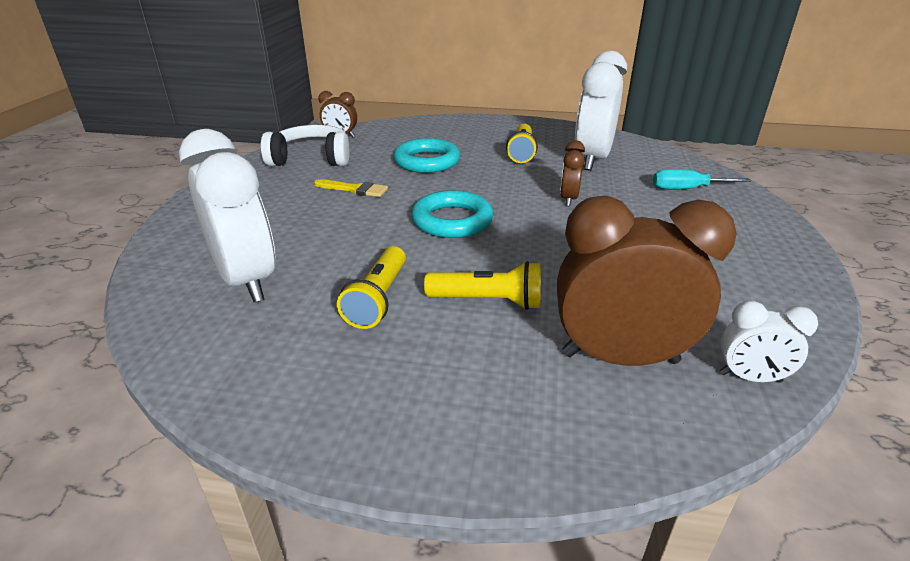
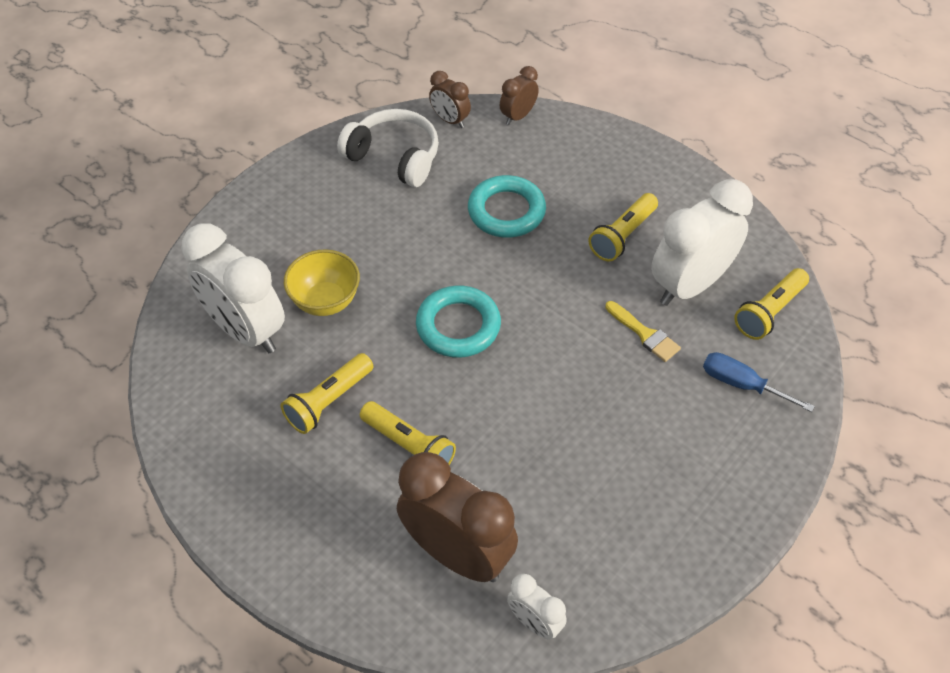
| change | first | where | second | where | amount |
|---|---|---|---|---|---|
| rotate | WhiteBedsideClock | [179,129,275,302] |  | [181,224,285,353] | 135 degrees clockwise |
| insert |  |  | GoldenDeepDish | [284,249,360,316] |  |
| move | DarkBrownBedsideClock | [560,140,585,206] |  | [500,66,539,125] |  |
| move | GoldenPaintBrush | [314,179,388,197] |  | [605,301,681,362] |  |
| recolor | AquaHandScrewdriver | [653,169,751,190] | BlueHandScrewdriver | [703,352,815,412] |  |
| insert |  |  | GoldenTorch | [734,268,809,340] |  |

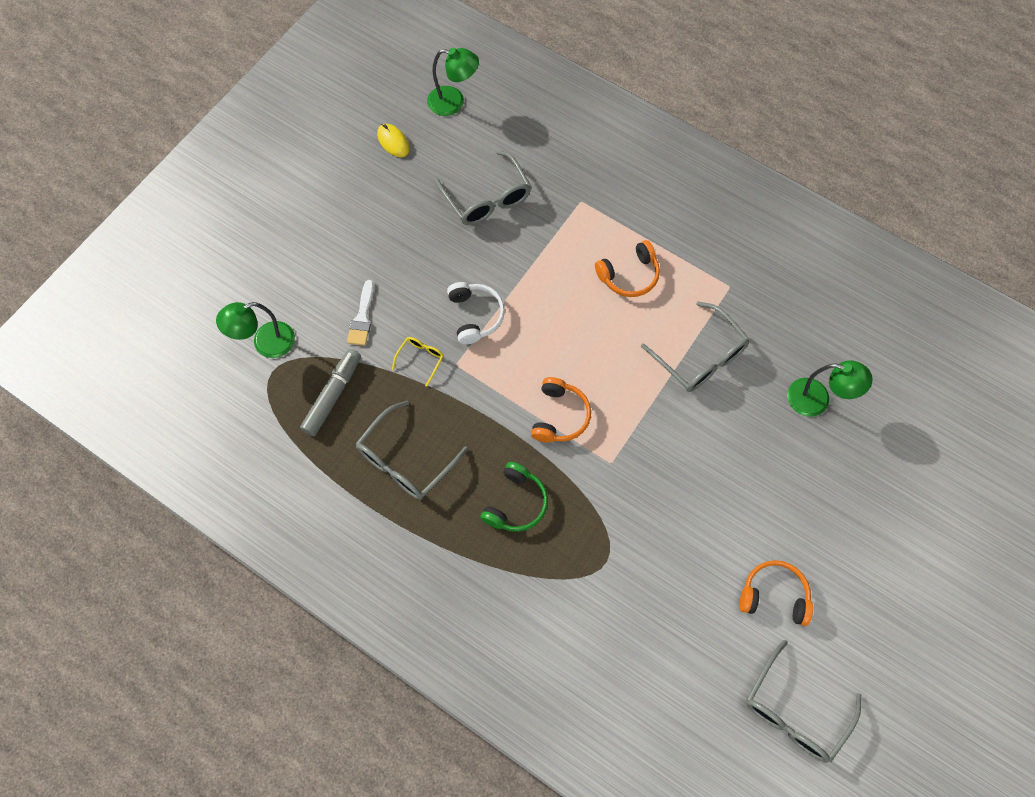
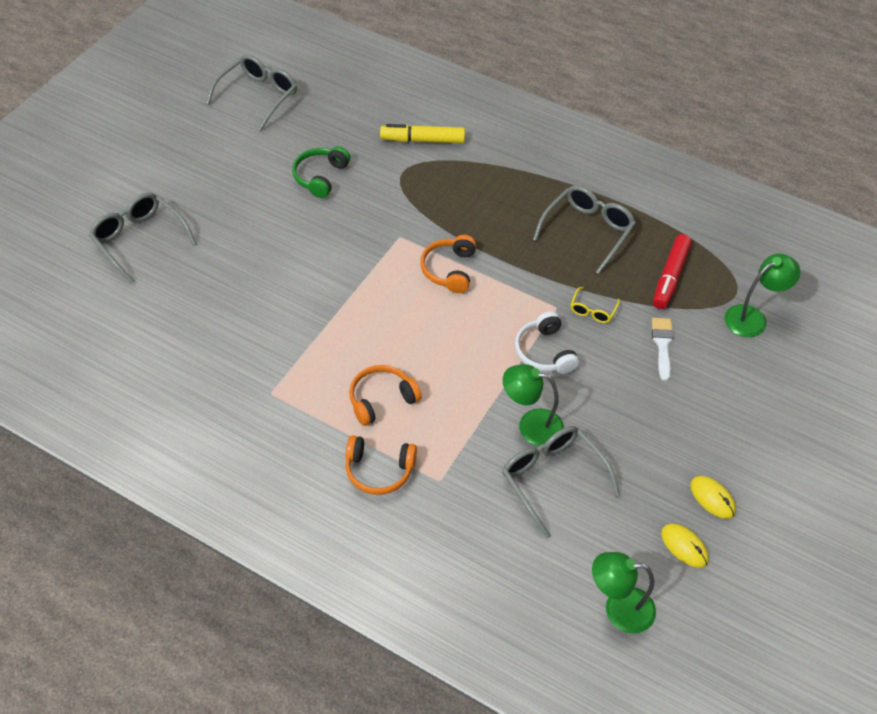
| change | first | where | second | where | amount |
|---|---|---|---|---|---|
| move | GraySpectacles | [641,301,750,392] |  | [89,192,197,284] |  |
| move | EmeraldHeadphones | [480,462,548,532] |  | [292,146,350,198] |  |
| move | OrangeHeadphones | [740,560,813,626] |  | [345,435,417,495] |  |
| insert |  |  | GoldenMarker | [380,124,465,143] |  |
| move | EmeraldDeskLamp | [787,360,873,417] |  | [502,364,564,446] |  |
| recolor | GrayMarker | [300,349,361,436] | ScarletMarker | [653,234,692,309] |  |
| insert |  |  | GoldenComputerMouse | [690,476,736,519] |  |

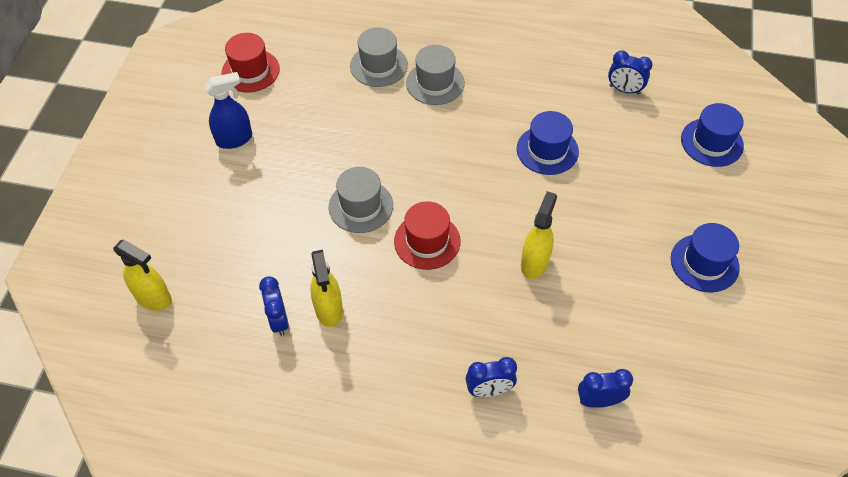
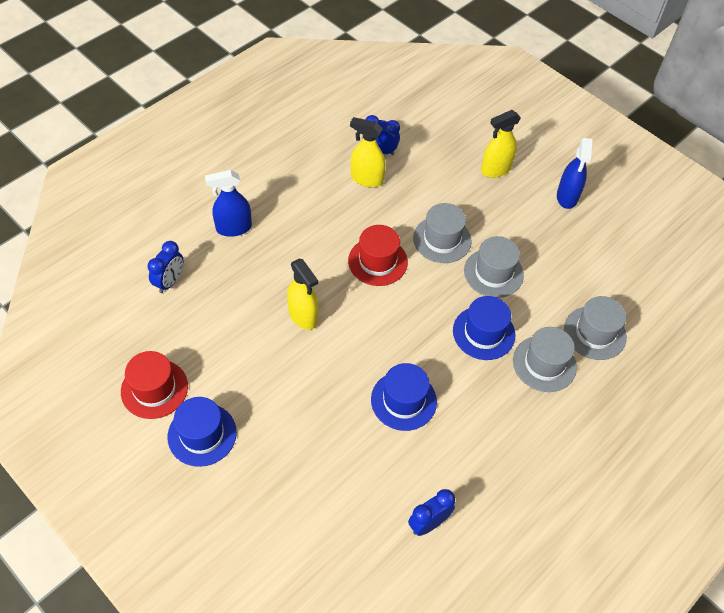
| change | first | where | second | where | amount |
|---|---|---|---|---|---|
| move | ScarletTopHat | [221,33,280,92] |  | [121,351,188,419] |  |
| replace | BlueBedsideClock | [466,357,517,397] | BlueSprayBottle | [205,170,252,237] |  |
| move | BlueTopHat | [681,103,744,167] |  | [453,296,516,360] |  |
| insert |  |  | GrayTopHat | [464,236,524,298] |  |
| move | GoldenSprayBottle | [113,240,172,311] |  | [481,110,521,178] |  |

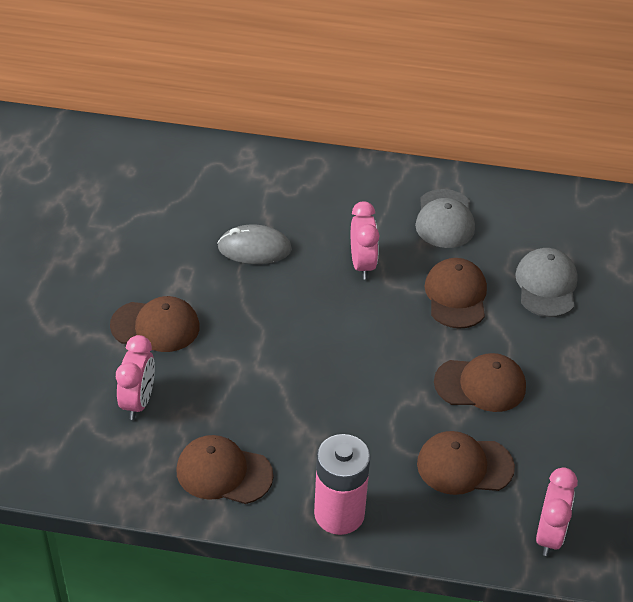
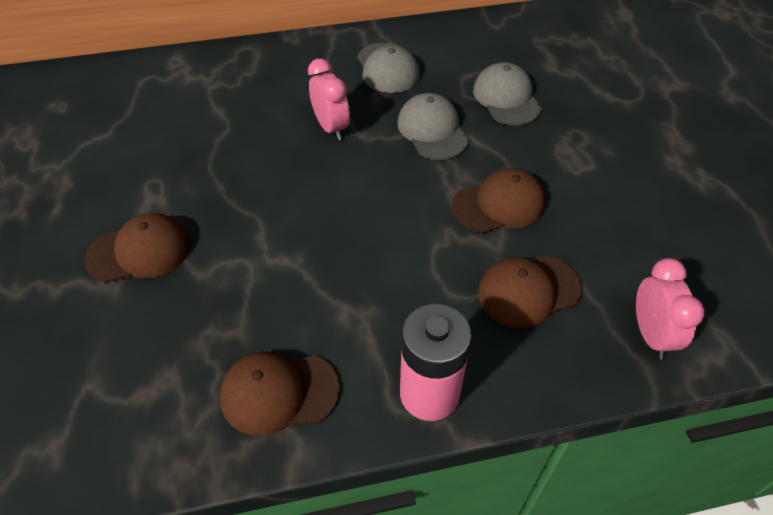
| change | first | where | second | where | amount |
|---|---|---|---|---|---|
| recolor | DarkBrownPeakedCap | [425,258,487,329] | GrayPeakedCap | [397,93,469,160] |  |
| delete | RosePinkBedsideClock | [116,335,155,420] |  |  |  |
| delete | GrayComputerMouse | [217,225,292,264] |  |  |  |

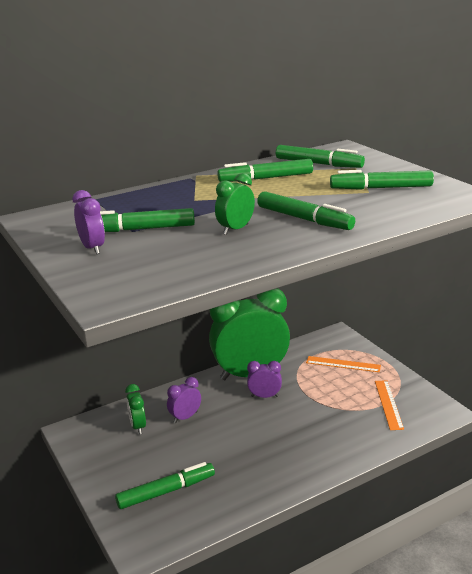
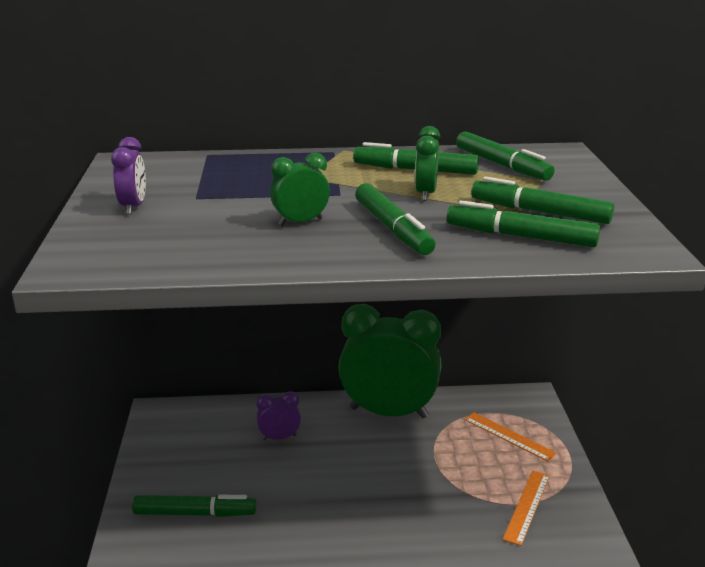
| change | first | where | second | where | amount |
|---|---|---|---|---|---|
| move | EmeraldBedsideClock | [125,384,146,434] |  | [415,126,440,201] |  |
| move | EmeraldMarker | [100,208,195,232] |  | [447,200,600,247] |  |
| delete | PurpleBedsideClock | [247,361,282,398] |  |  |  |

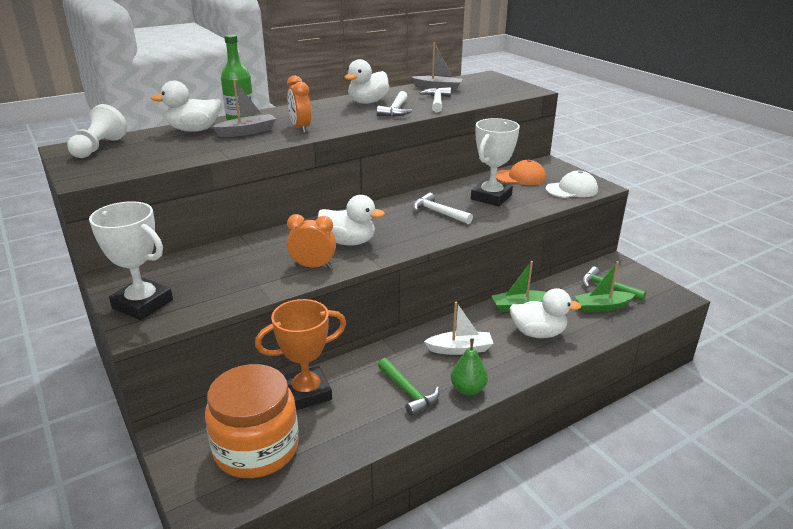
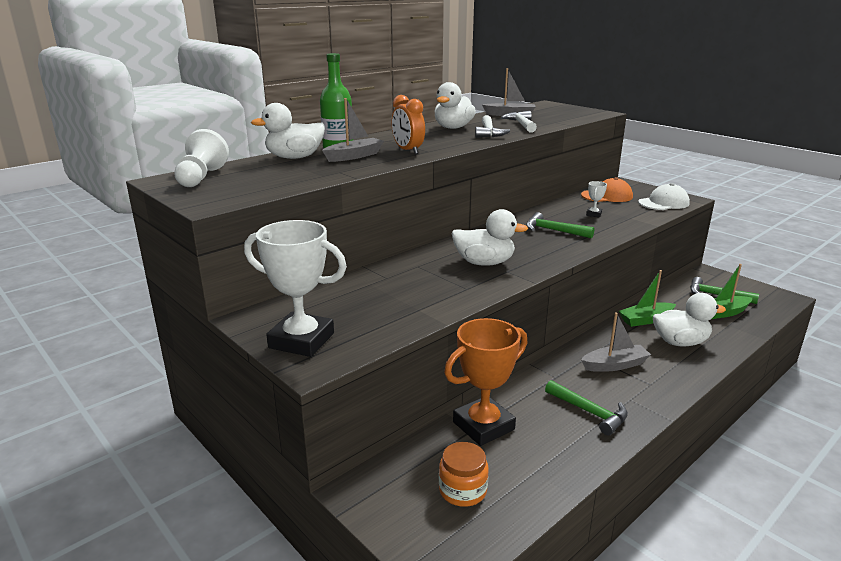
| change | first | where | second | where | amount |
|---|---|---|---|---|---|
| resize | OrangeJar | [205,364,299,478] |  | [439,442,489,507] | x0.49 |
| recolor | WhiteHammer | [412,193,473,224] | EmeraldHammer | [526,212,594,239] |  |
| recolor | WhiteToyBoat | [424,302,494,355] | GrayToyBoat | [581,312,651,372] |  |
| resize | WhitePrizeCup | [471,118,520,206] |  | [586,181,607,217] | x0.42 |
| delete | OrangeBedsideClock | [287,214,336,268] |  |  |  |
| delete | EmeraldToyPear | [451,338,488,395] |  |  |  |

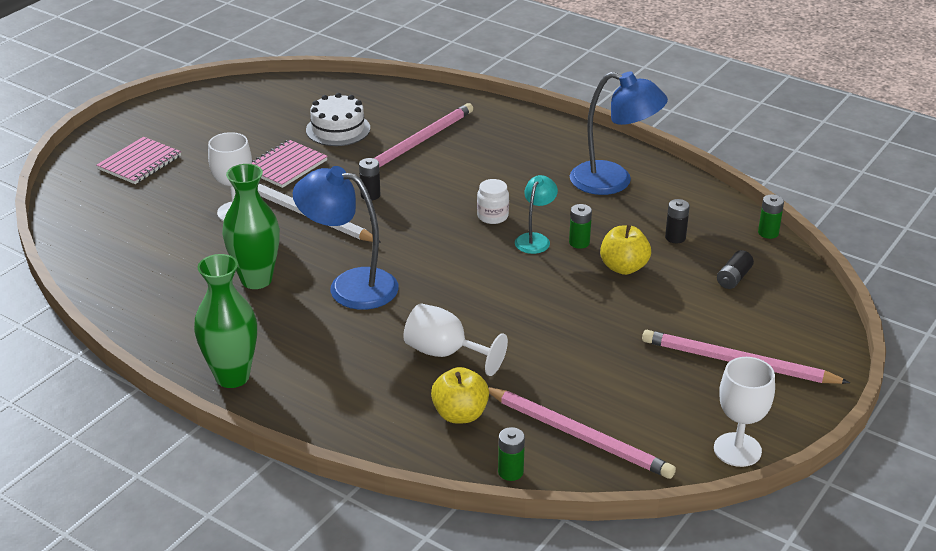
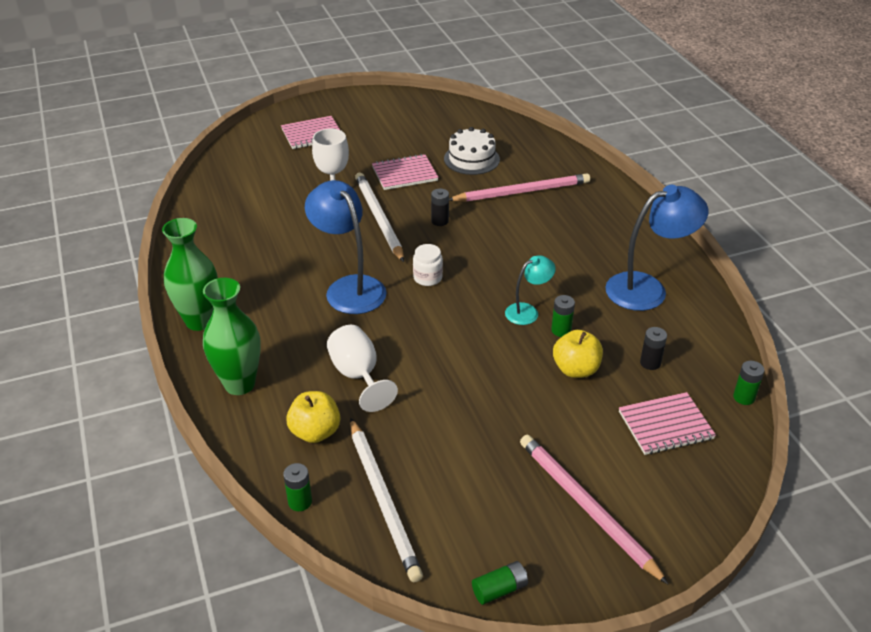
| change | first | where | second | where | amount |
|---|---|---|---|---|---|
| move | EmeraldFlowerVase | [222,164,280,289] |  | [203,278,261,395] |  |
| recolor | RosePinkPencil | [488,387,676,479] | WhitePencil | [350,418,423,582] |  |
| move | WhiteJar | [477,179,509,224] |  | [413,244,443,286] |  |
| replace | WhiteGoblet | [714,357,775,467] | EmeraldAaBattery | [472,561,528,605] |  |
| rotate | BlueDeskLamp | [570,71,668,195] |  | [605,185,708,311] | 75 degrees counterclockwise |
| replace | BlackAaBattery | [717,250,754,289] | RosePinkNotepad | [619,392,716,455] |  |

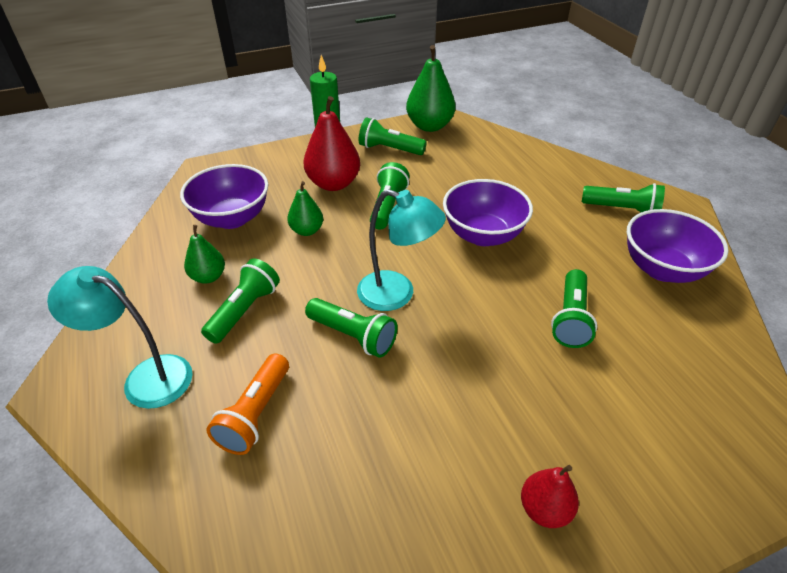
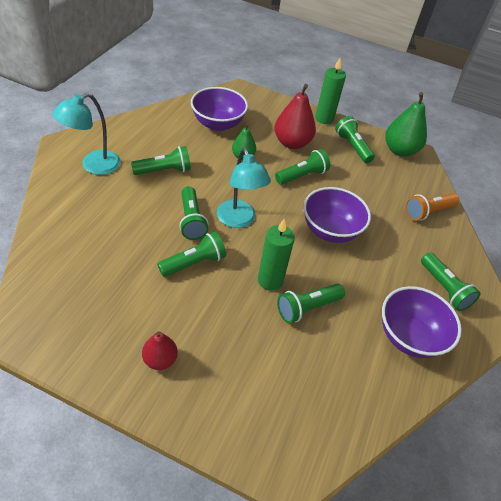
| change | first | where | second | where | amount |
|---|---|---|---|---|---|
| rotate | AquaDeskLamp | [47,266,193,409] |  | [52,93,121,175] | 105 degrees counterclockwise |
| insert |  |  | EmeraldTorch | [157,232,226,277] |  |
| insert |  |  | EmeraldWaxCandle | [258,218,295,291] |  |
| move | OrangeTorch | [206,353,289,455] |  | [405,193,460,221] |  |
| delete | EmeraldToyPear | [184,225,225,284] |  |  |  |

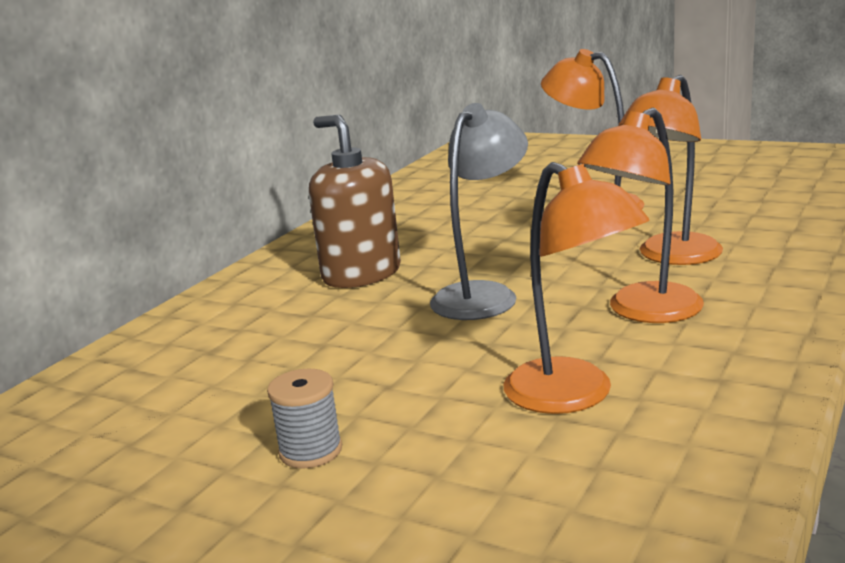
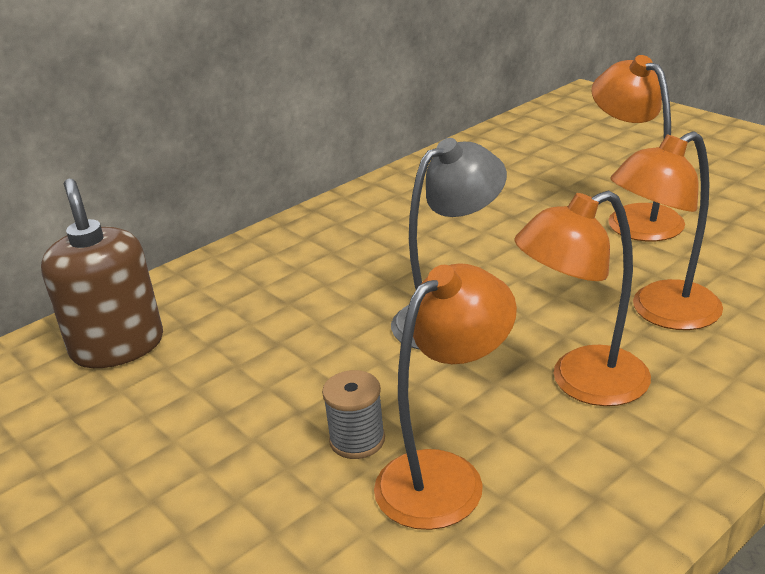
| change | first | where | second | where | amount |
|---|---|---|---|---|---|
| move | DarkBrownSoapDispenser | [309,115,401,288] |  | [41,179,163,368] |  |
| move | GrayReelOfThread | [267,369,342,469] |  | [322,370,385,459] |  |
| rotate | OrangeDeskLamp | [504,162,650,414] |  | [374,263,517,530] | 120 degrees counterclockwise |

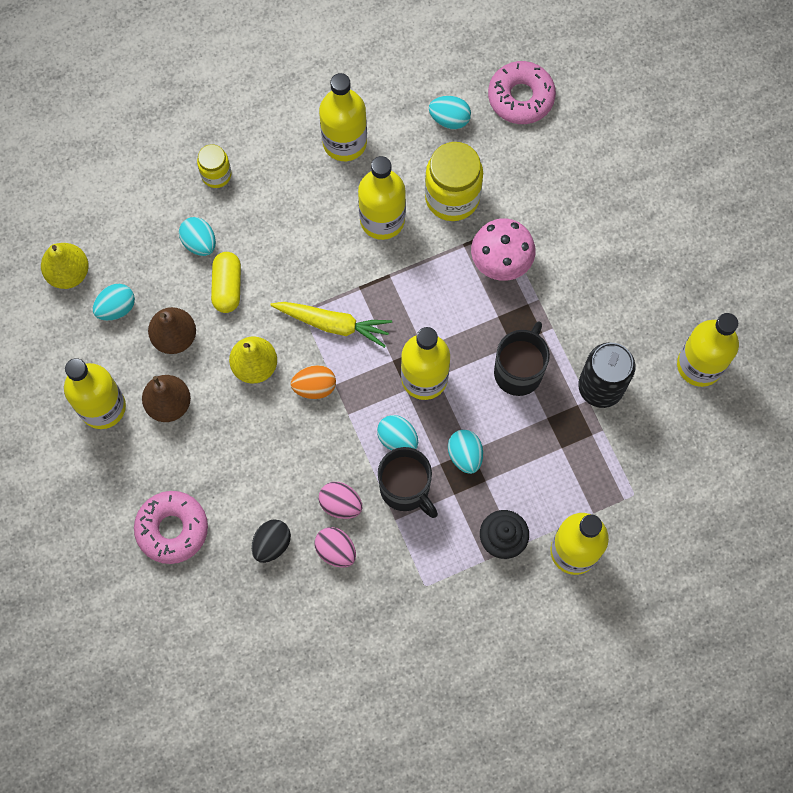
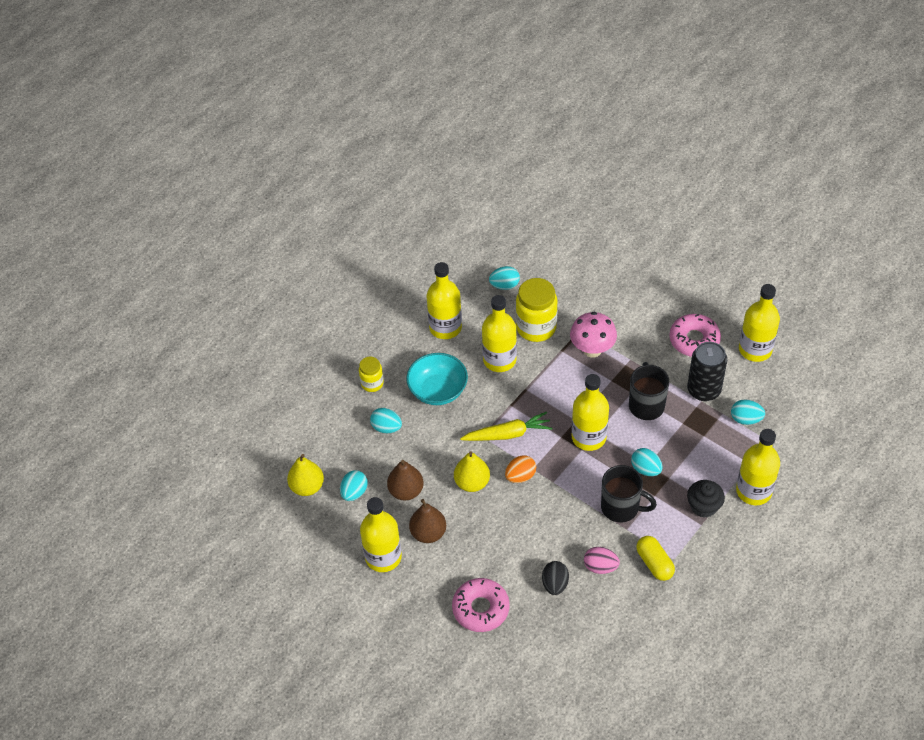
| change | first | where | second | where | amount |
|---|---|---|---|---|---|
| insert |  |  | AquaDeepDish | [406,353,468,405] |  |
| move | GoldenCapsule | [211,252,241,313] |  | [636,536,675,581] |  |
| move | RosePinkDoughnut | [488,61,556,124] |  | [669,314,721,357] |  |
| move | AquaToyEgg | [377,415,418,450] |  | [731,399,765,425] |  |
| delete | RosePinkToyEgg | [319,482,362,519] |  |  |  |

